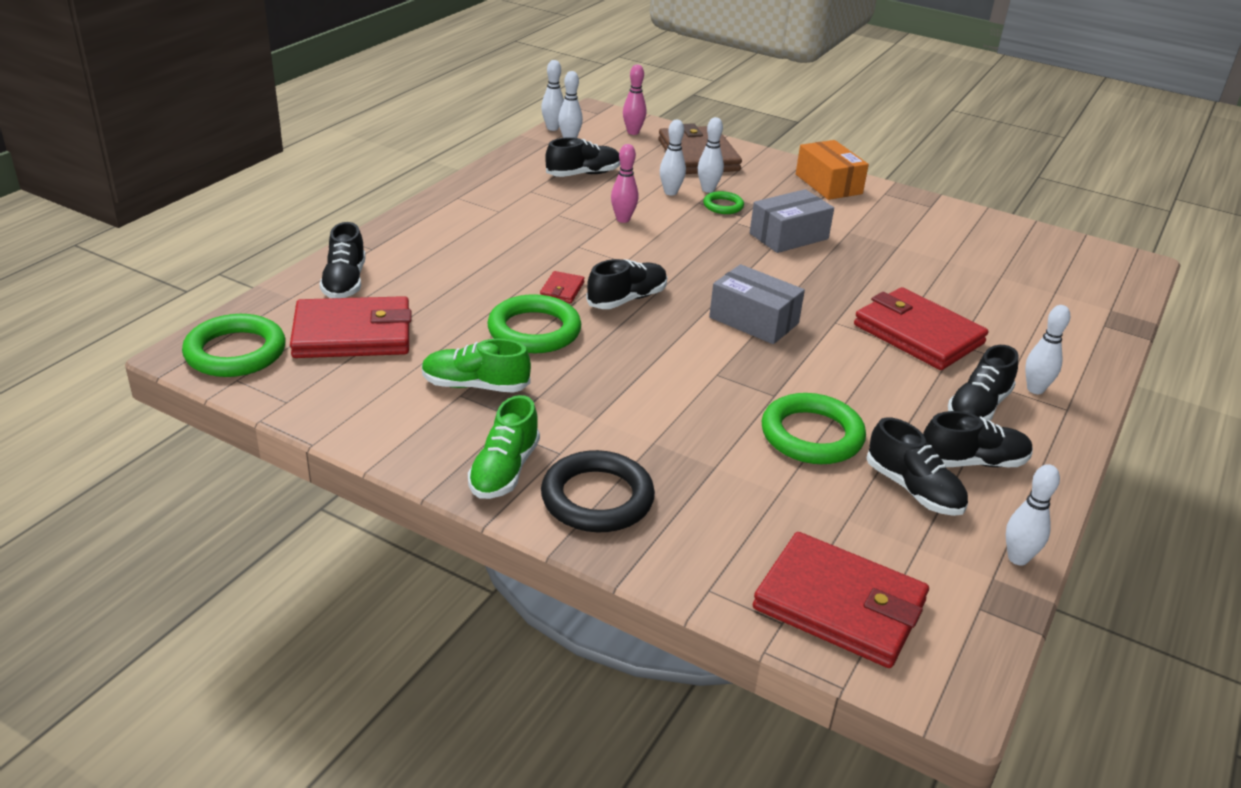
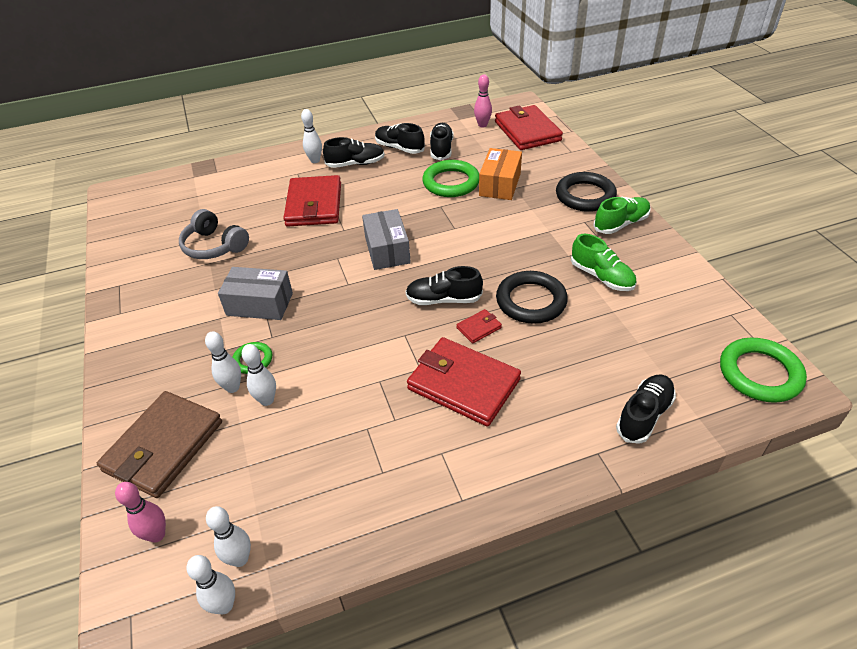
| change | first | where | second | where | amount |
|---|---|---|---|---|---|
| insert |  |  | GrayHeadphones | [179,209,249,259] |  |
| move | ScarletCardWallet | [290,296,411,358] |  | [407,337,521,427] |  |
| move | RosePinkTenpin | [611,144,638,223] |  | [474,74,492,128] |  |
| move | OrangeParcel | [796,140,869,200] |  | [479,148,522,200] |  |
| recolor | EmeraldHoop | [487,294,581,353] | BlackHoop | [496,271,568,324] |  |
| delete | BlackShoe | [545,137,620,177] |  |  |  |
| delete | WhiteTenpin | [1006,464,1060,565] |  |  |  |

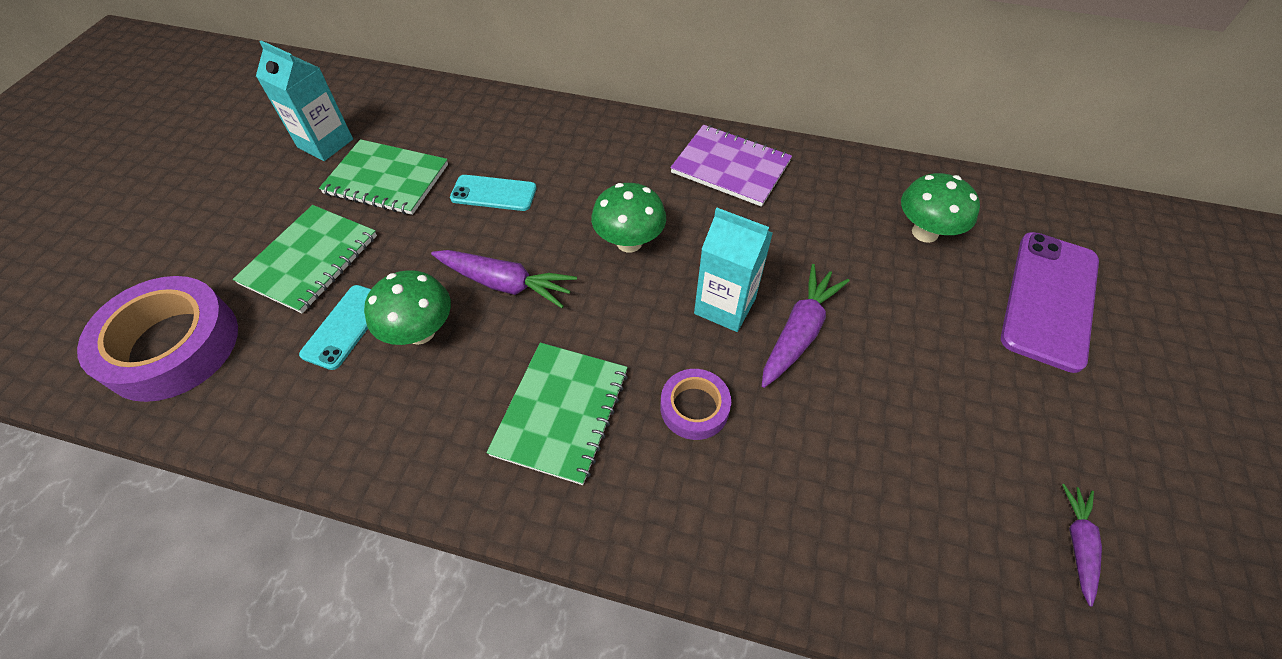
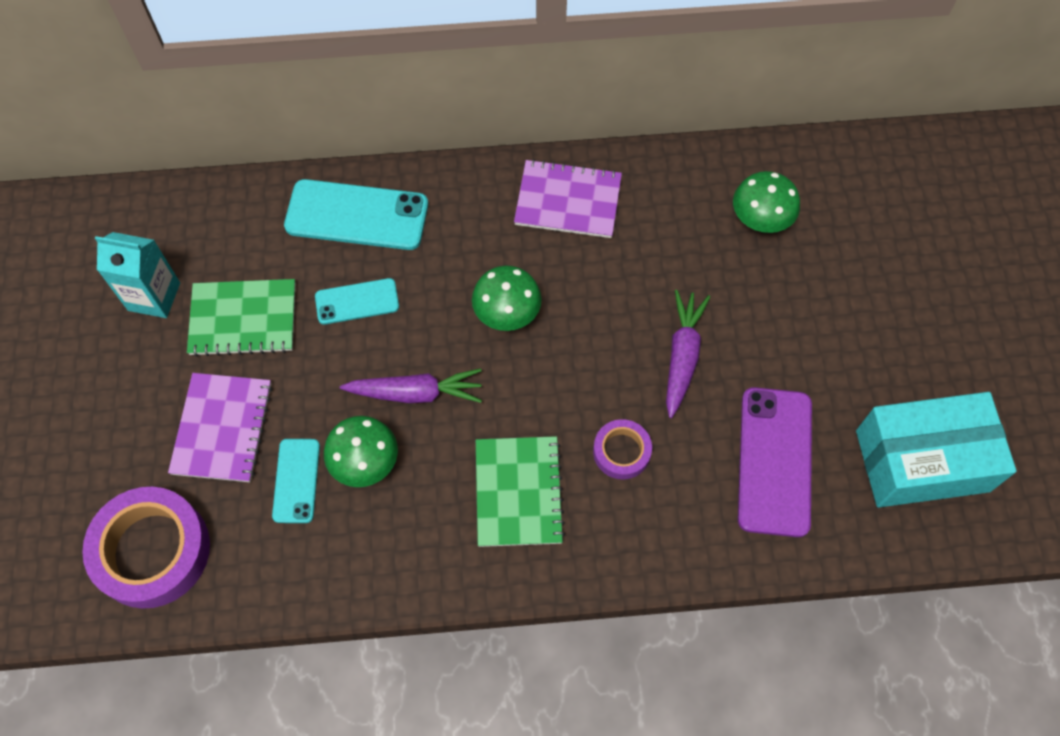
| change | first | where | second | where | amount |
|---|---|---|---|---|---|
| recolor | EmeraldNotepad | [233,205,377,313] | PurpleNotepad | [168,373,272,482] |  |
| insert |  |  | AquaPhone | [284,179,428,250] |  |
| move | PurplePhone | [1001,232,1099,373] |  | [738,387,812,537] |  |
| replace | PurpleToyCarrot | [1062,484,1102,607] | AquaParcel | [856,392,1017,507] |  |
| delete | AquaCarton | [694,208,773,332] |  |  |  |

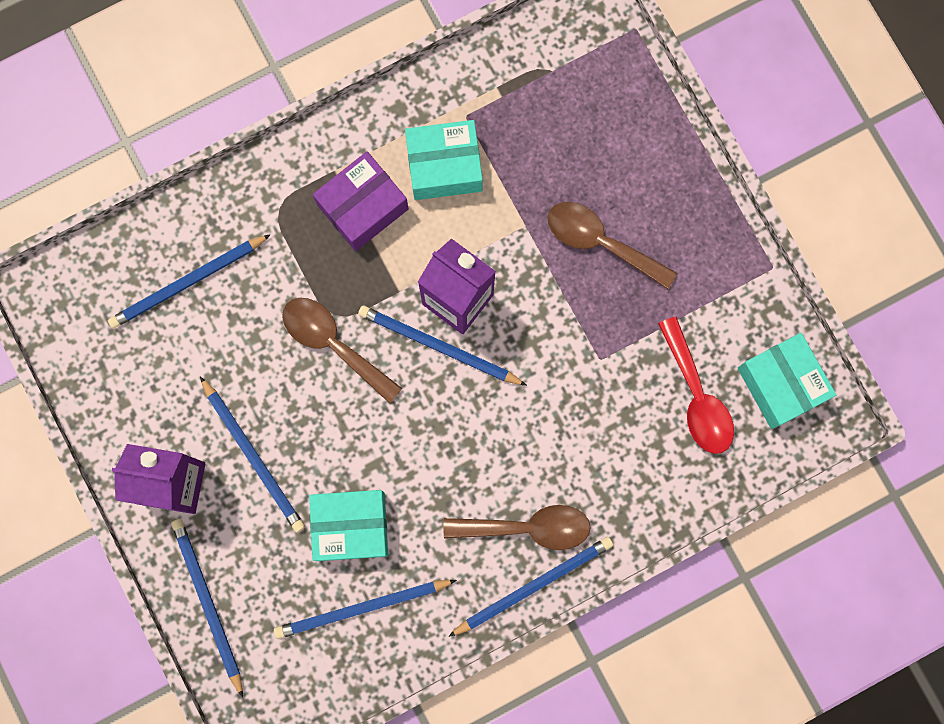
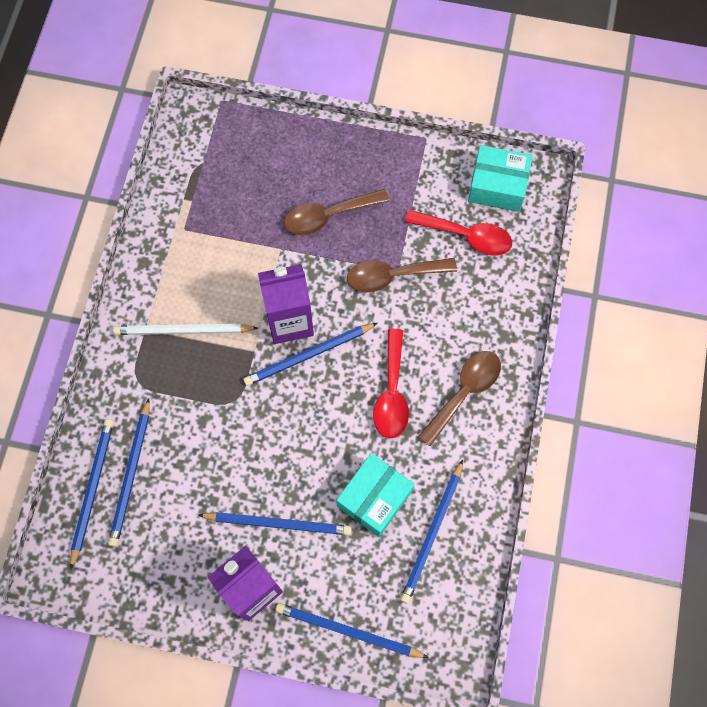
| change | first | where | second | where | amount |
|---|---|---|---|---|---|
| move | BluePencil | [448,537,613,637] |  | [70,419,114,569] |  |
| replace | PurpleParcel | [313,151,409,251] | WhitePencil | [113,324,258,335] |  |
| move | DarkBrownSpoon | [282,298,402,404] |  | [347,258,457,292] |  |
| insert |  |  | ScarletSpoon | [373,329,409,439] |  |
| delete | AquaParcel | [405,120,483,200] |  |  |  |

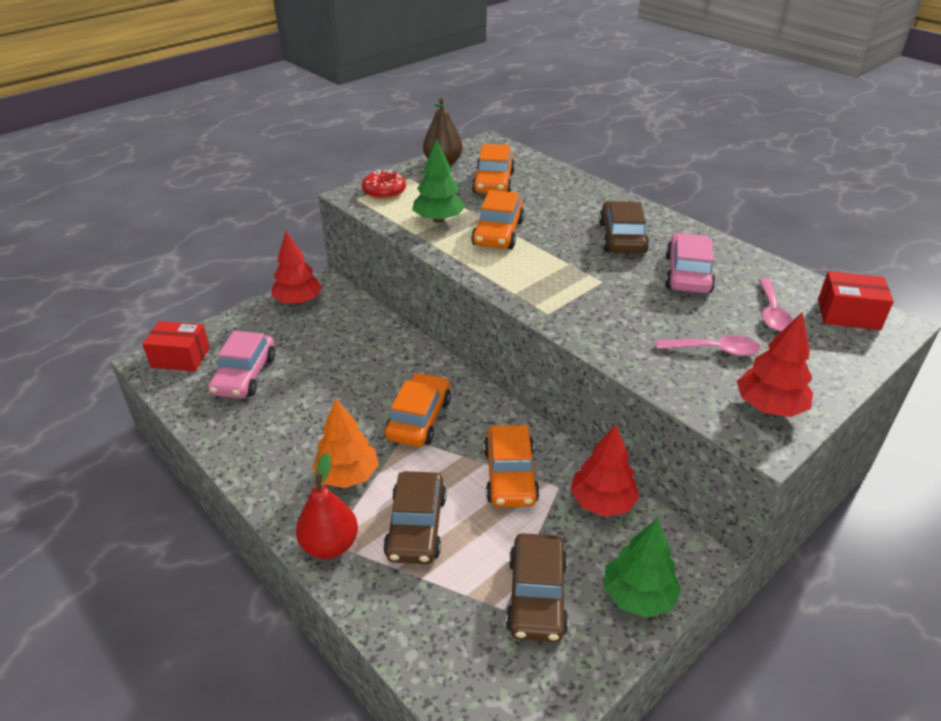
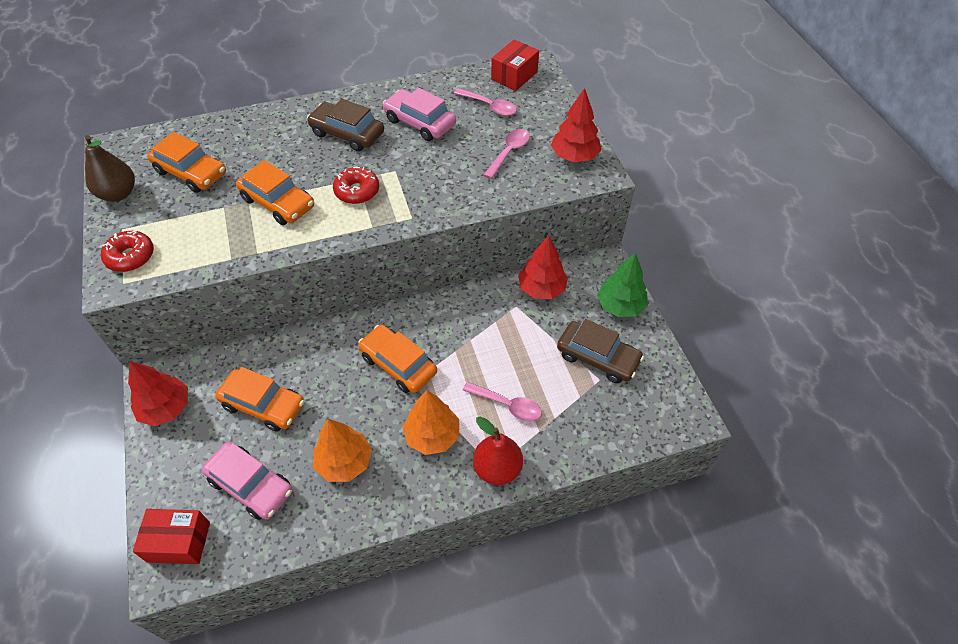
| change | first | where | second | where | amount |
|---|---|---|---|---|---|
| rotate | ScarletParcel | [142,321,210,371] |  | [133,509,210,564] | 60 degrees clockwise |
| move | OrangeAutomobile | [484,425,540,507] |  | [215,367,304,432] |  |
| insert |  |  | OrangeFirTree | [313,419,372,482] |  |
| insert |  |  | ScarletDoughnut | [333,166,379,204] |  |
| replace | DarkBrownAutomobile | [383,471,446,564] | RosePinkSpoon | [463,382,542,422] |  |
| delete | EmeraldFirTree | [412,138,466,223] |  |  |  |

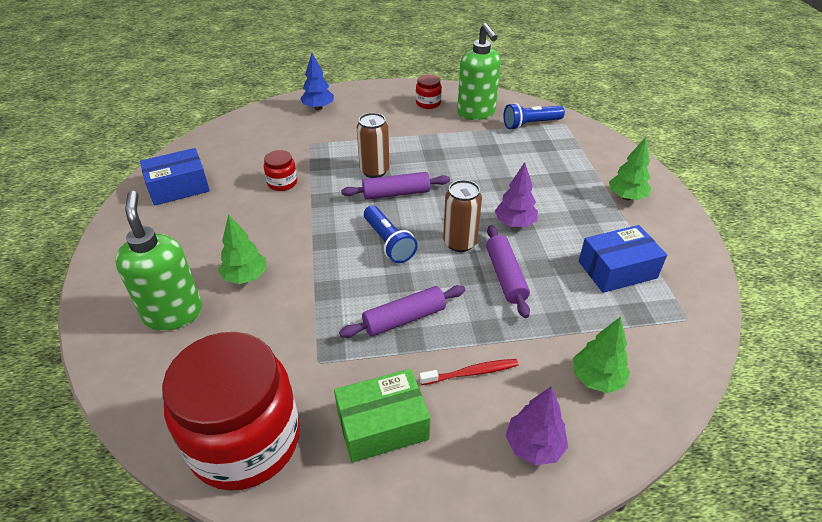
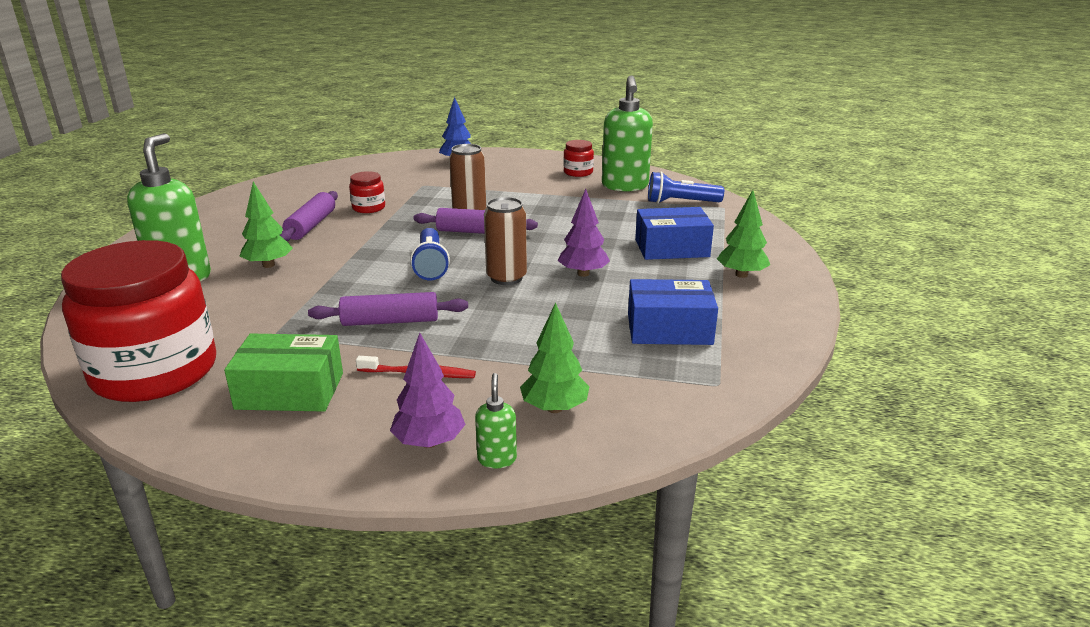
| change | first | where | second | where | amount |
|---|---|---|---|---|---|
| move | PurpleDoughRoller | [486,225,530,318] |  | [280,191,338,242] |  |
| insert |  |  | EmeraldSoapDispenser | [475,373,517,468] |  |
| move | BlueParcel | [140,148,210,206] |  | [635,207,714,260] |  |

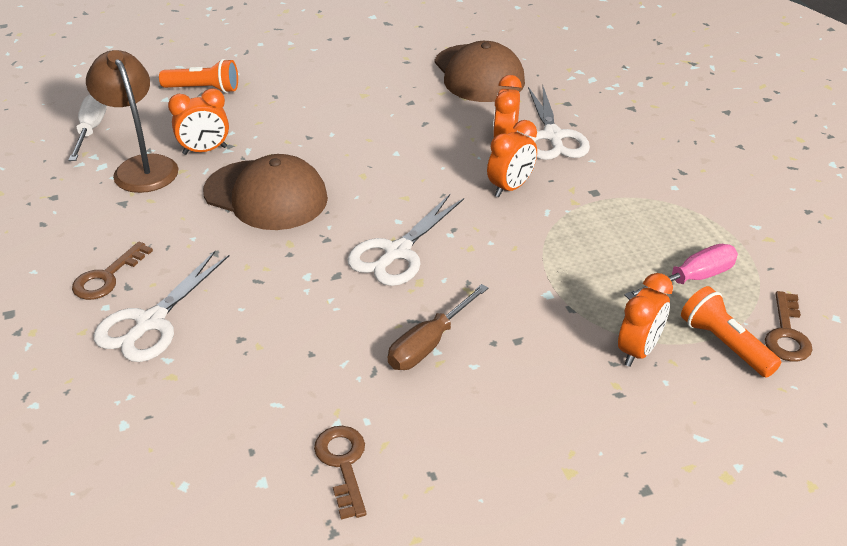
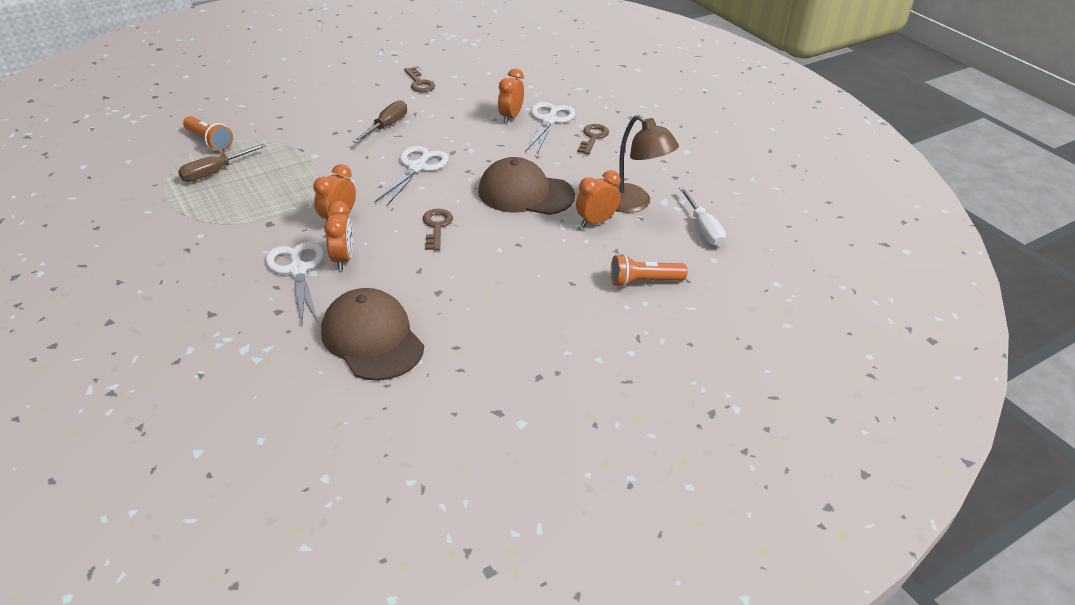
| change | first | where | second | where | amount |
|---|---|---|---|---|---|
| recolor | RosePinkHandScrewdriver | [624,244,738,300] | DarkBrownHandScrewdriver | [178,144,266,182] |  |
| move | DarkBrownLatchkey | [765,291,813,362] |  | [423,209,453,251] |  |
| move | OrangeBedsideClock | [618,273,673,367] |  | [498,68,524,123] |  |

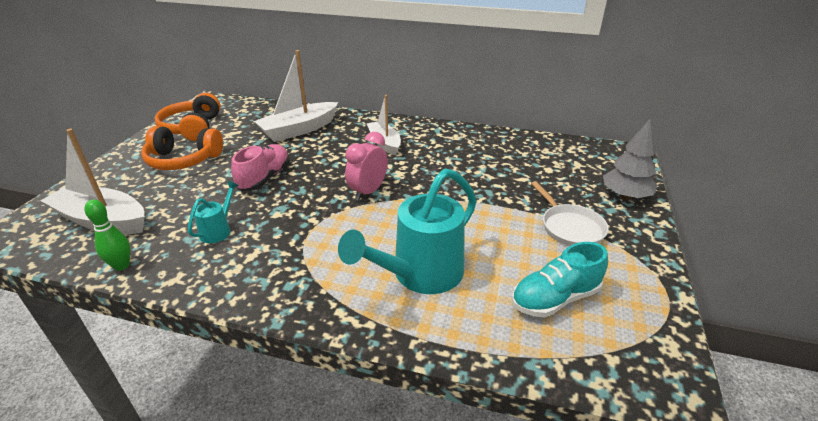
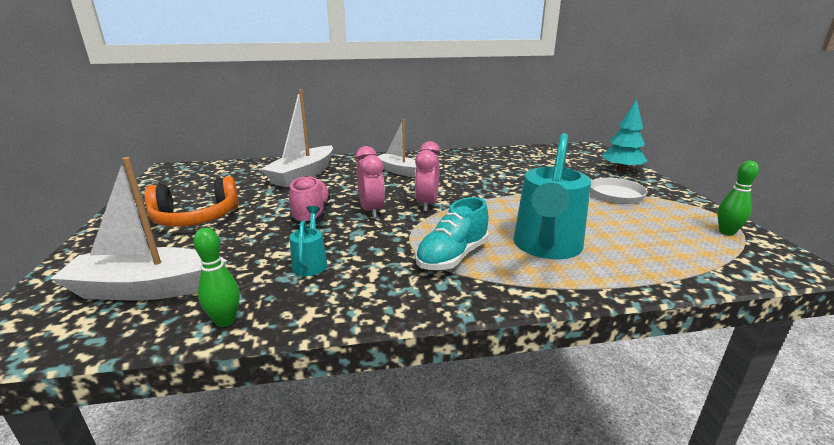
| change | first | where | second | where | amount |
|---|---|---|---|---|---|
| insert |  |  | RosePinkBedsideClock | [355,146,385,218] |  |
| move | AquaShoe | [512,242,608,318] |  | [415,197,489,270] |  |
| recolor | GrayFirTree | [603,118,657,200] | AquaFirTree | [602,99,647,172] |  |
| insert |  |  | EmeraldTenpin | [717,161,759,236] |  |
| delete | OrangeHeadphones | [154,93,221,141] |  |  |  |

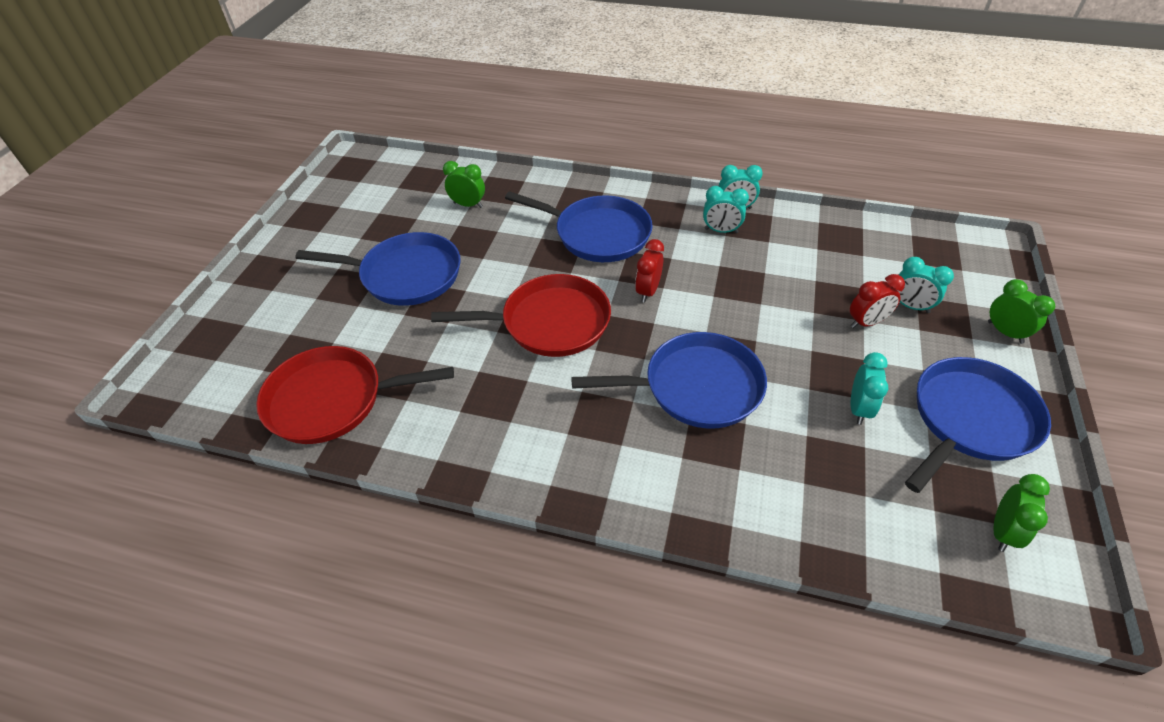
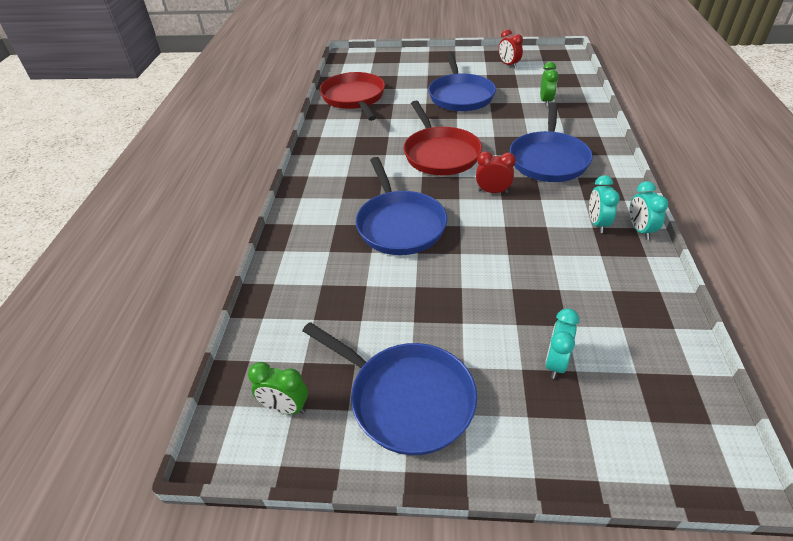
| change | first | where | second | where | amount |
|---|---|---|---|---|---|
| move | ScarletBedsideClock | [850,274,905,328] |  | [499,29,523,69] |  |
| delete | AquaBedsideClock | [851,352,888,425] |  |  |  |
| delete | EmeraldBedsideClock | [988,279,1055,344] |  |  |  |

